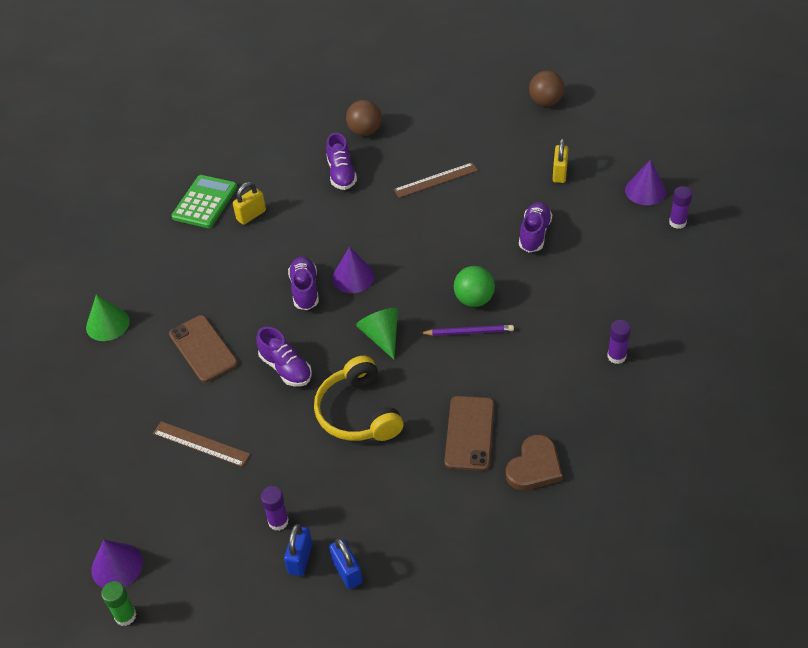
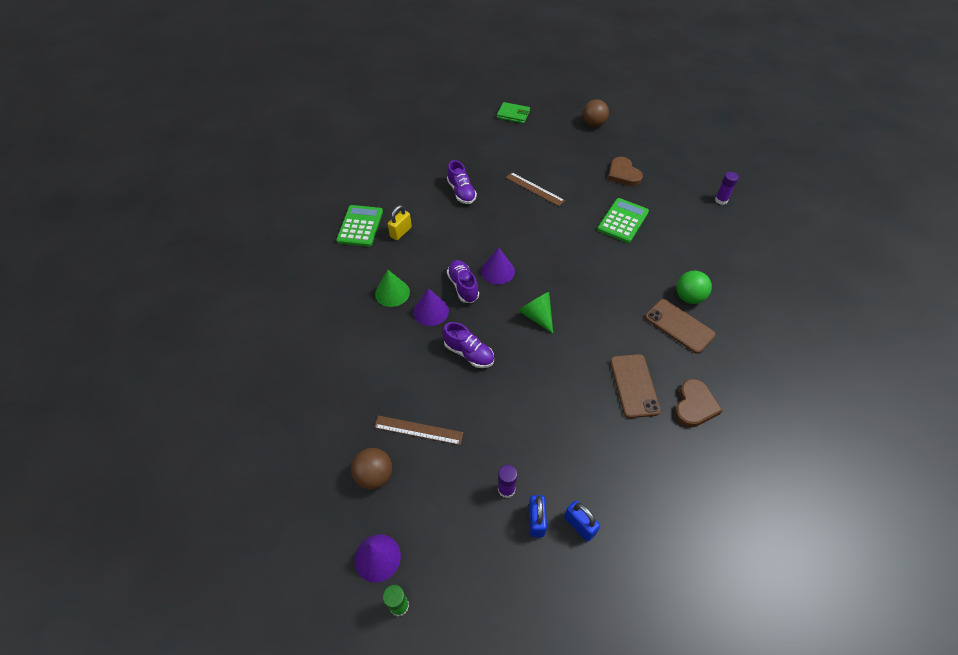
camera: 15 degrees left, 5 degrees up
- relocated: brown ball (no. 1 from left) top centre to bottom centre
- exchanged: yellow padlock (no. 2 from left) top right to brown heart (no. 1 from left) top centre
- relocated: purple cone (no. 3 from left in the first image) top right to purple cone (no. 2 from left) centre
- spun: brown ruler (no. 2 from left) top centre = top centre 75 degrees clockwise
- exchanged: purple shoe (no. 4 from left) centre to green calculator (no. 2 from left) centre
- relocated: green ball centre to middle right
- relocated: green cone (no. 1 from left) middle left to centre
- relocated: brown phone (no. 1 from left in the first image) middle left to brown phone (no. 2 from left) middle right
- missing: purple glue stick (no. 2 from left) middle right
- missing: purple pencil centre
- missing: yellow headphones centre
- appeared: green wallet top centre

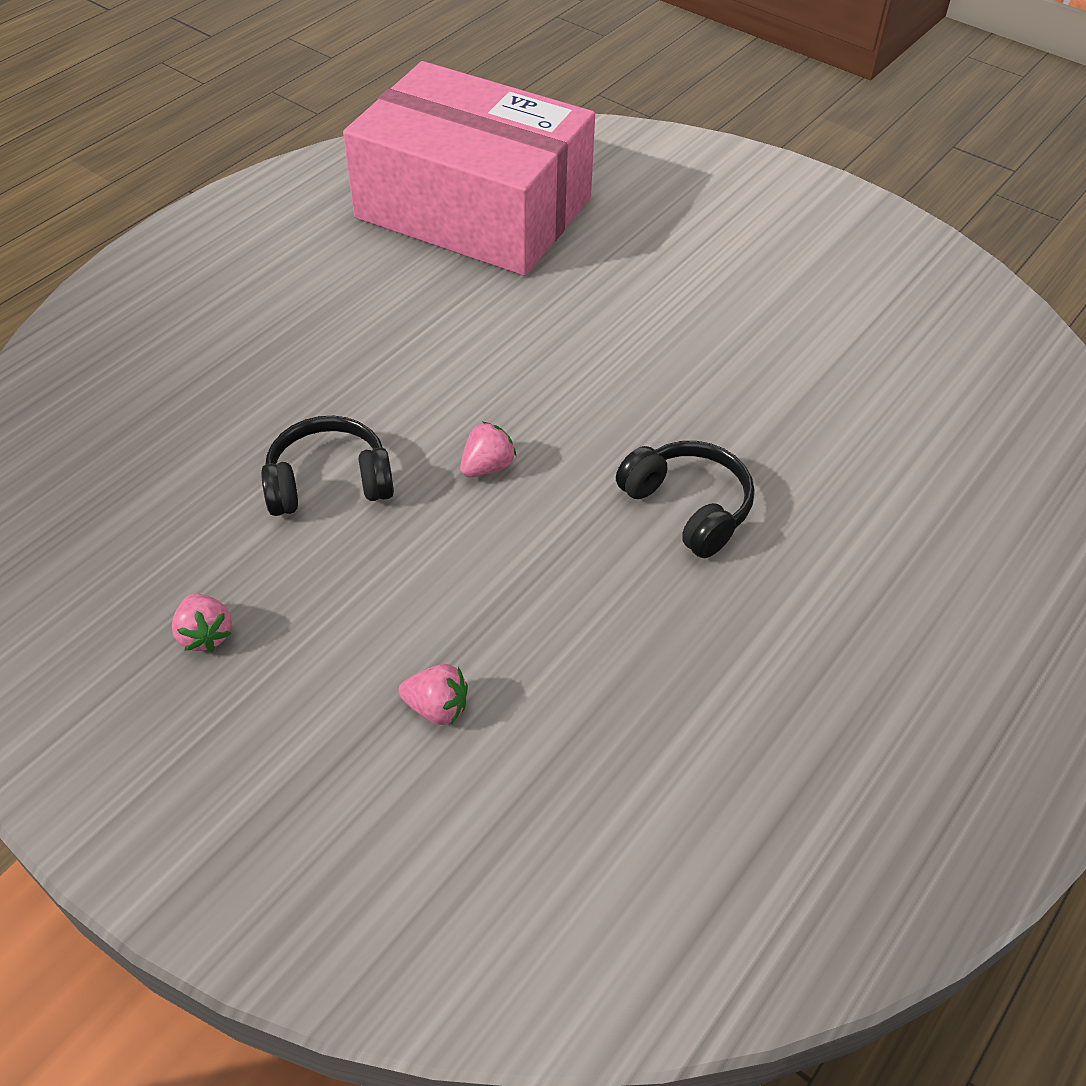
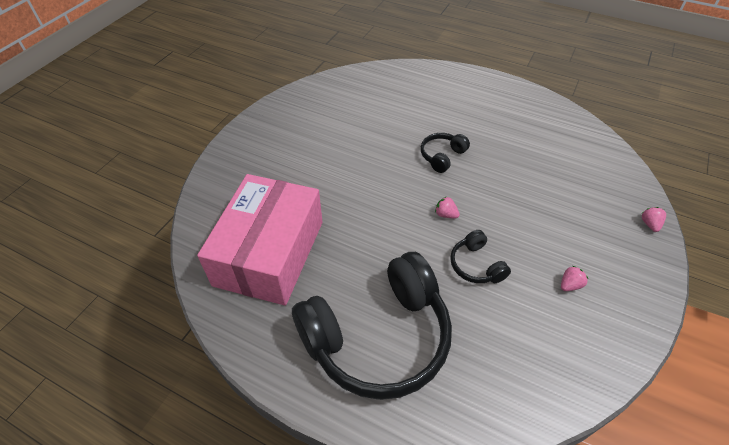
camera: 100 degrees left, 0 degrees up
- relocated: pink strawberry (no. 2 from left in the first image) centre to pink strawberry (no. 3 from left) middle right
- appeared: black headphones (no. 1 from left) bottom centre

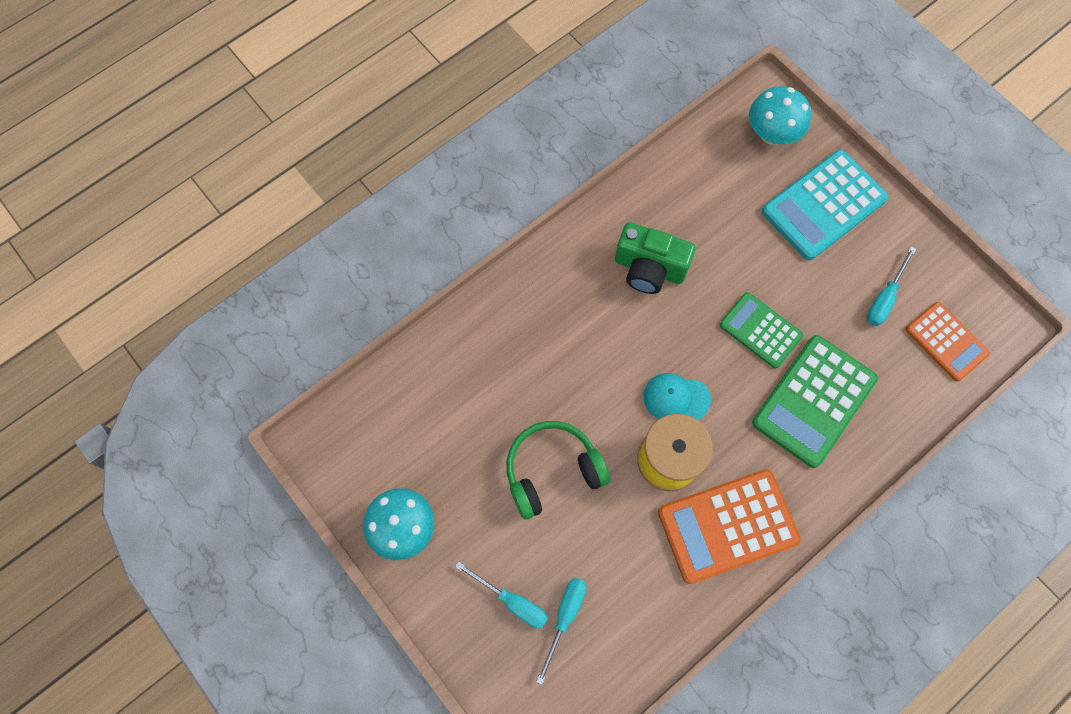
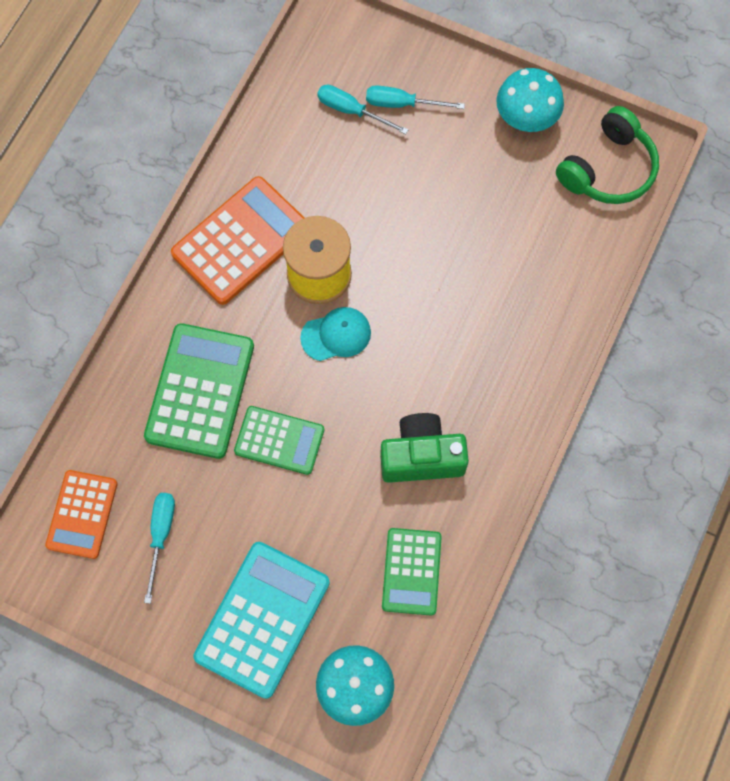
camera: 155 degrees right, 0 degrees up
- spun: orange calculator (no. 2 from left in the first image) middle right = middle left 105 degrees counterclockwise
- relocated: green headphones centre to top right
- spun: turquoise screwdriver (no. 2 from left) bottom centre = top centre 120 degrees clockwise
- appeared: green calculator (no. 3 from left) bottom centre

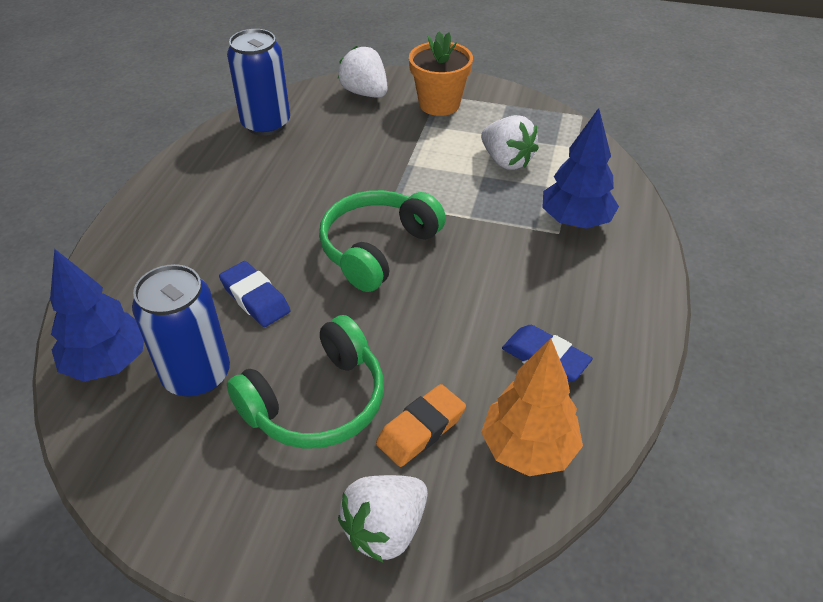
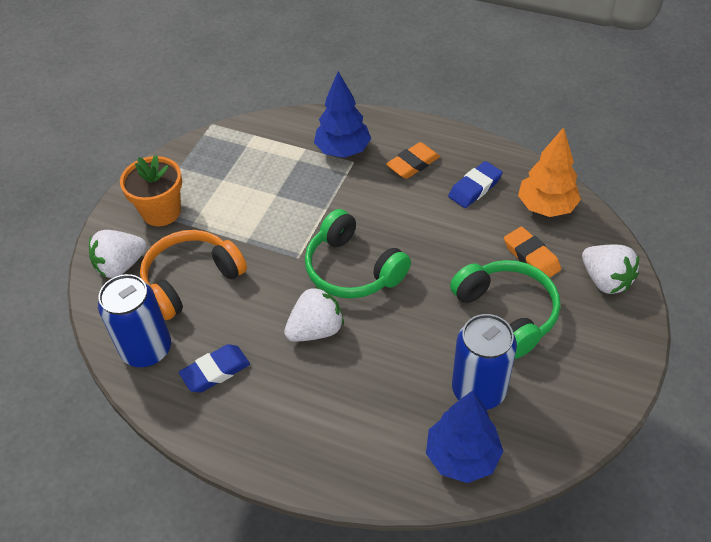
camera: 80 degrees left, 5 degrees up
- relocated: white strawberry (no. 3 from left in the first image) top centre to white strawberry (no. 2 from left) centre
- relocated: blue eraser (no. 1 from left) middle left to bottom left
- appeared: orange eraser (no. 1 from left) top centre
- appeared: orange headphones middle left

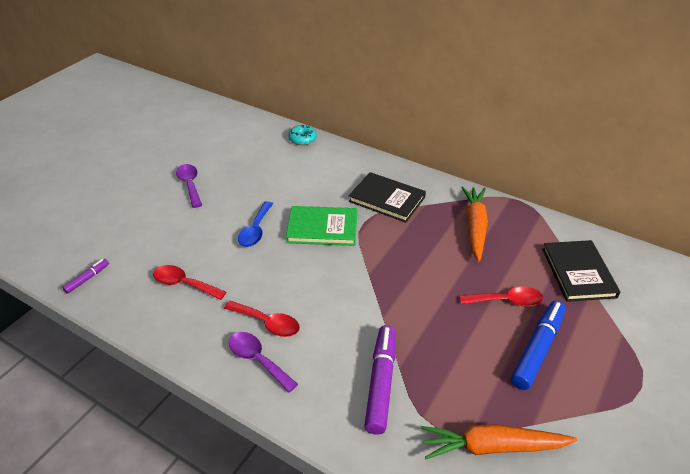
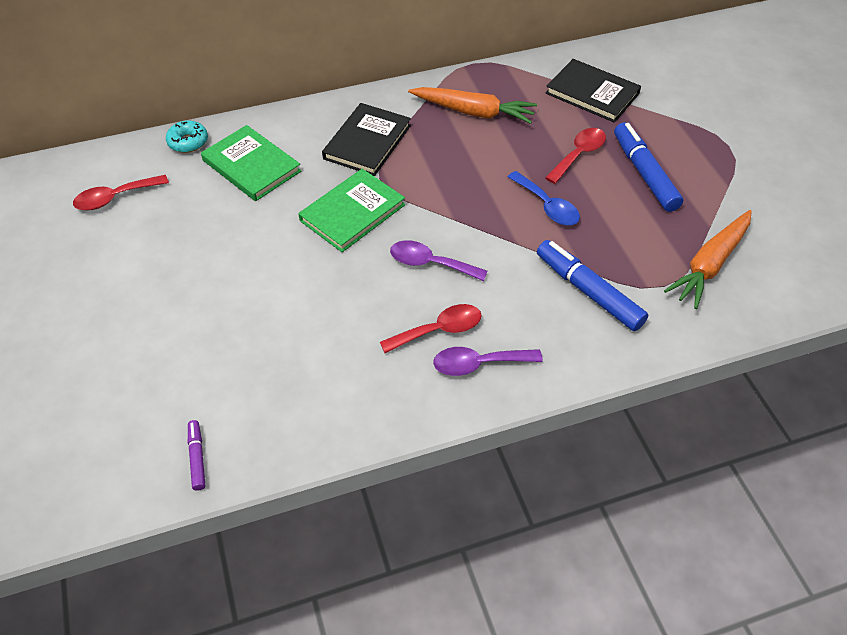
camera: 50 degrees left, 10 degrees up
- relocated: purple spoon (no. 1 from left) middle left to centre
- spun: black book (no. 1 from left) centre = top centre 45 degrees counterclockwise
- spun: orange carrot (no. 1 from left) middle right = top centre 150 degrees clockwise
- relocated: blue spoon centre to top centre
- relocated: red spoon (no. 1 from left) middle left to top left
- colour: purple marker (no. 2 from left) bottom centre to blue marker (no. 1 from left) middle right
- appeared: green book (no. 1 from left) top left

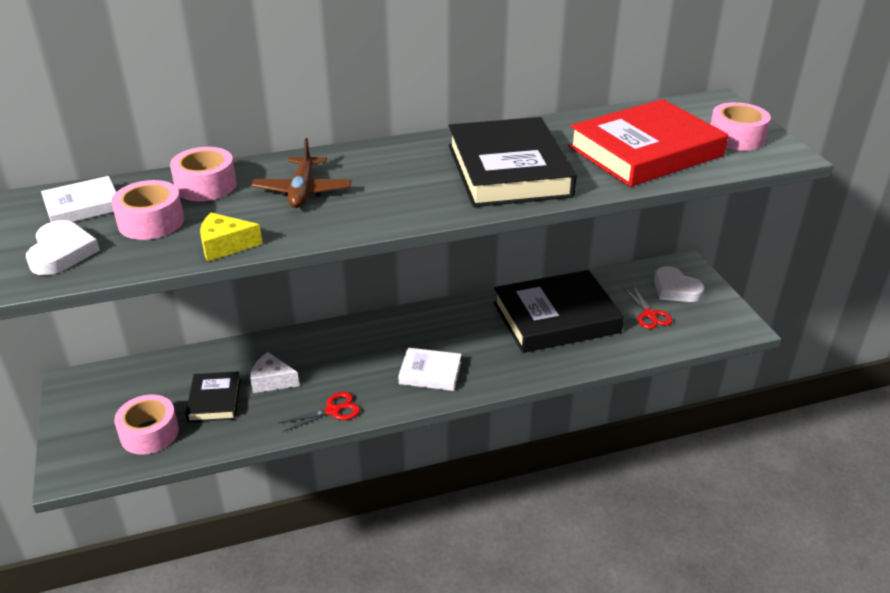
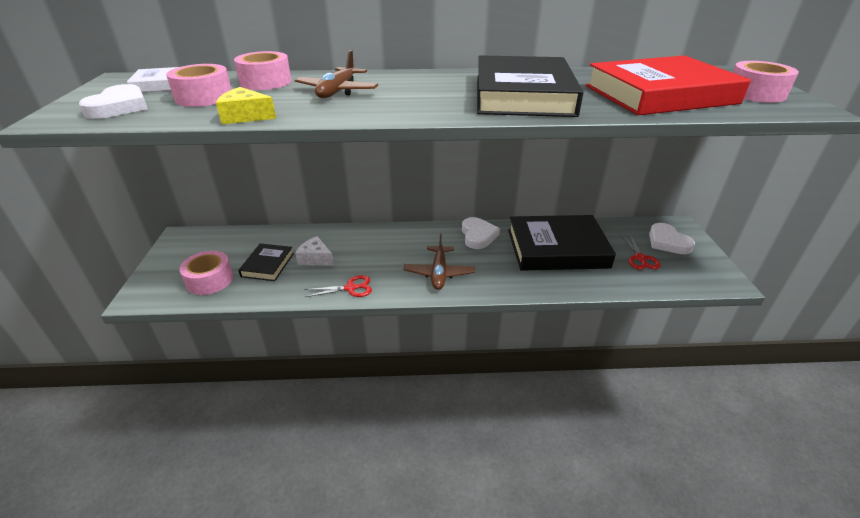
camera: 15 degrees right, 0 degrees up
- exchanged: white book (no. 2 from left) centre to brown plane (no. 2 from left) centre
- appeared: white heart (no. 2 from left) centre

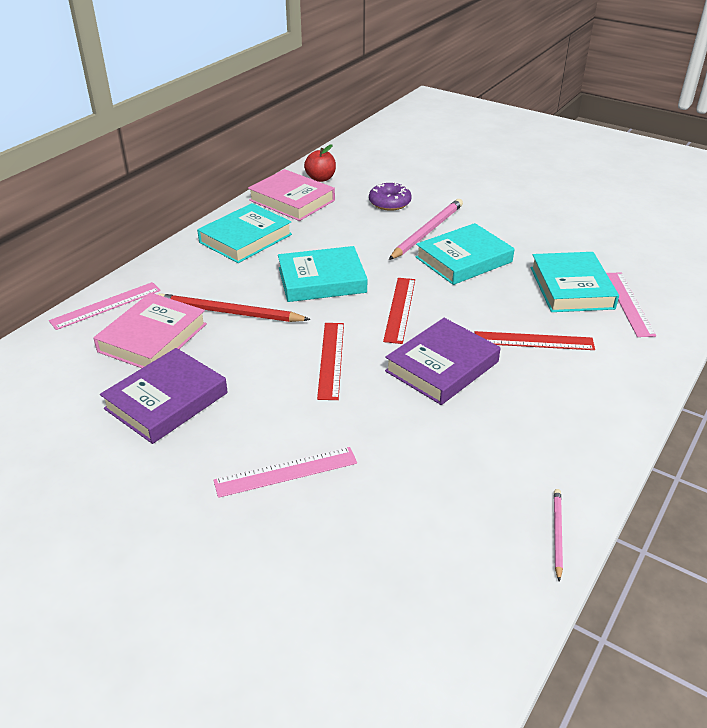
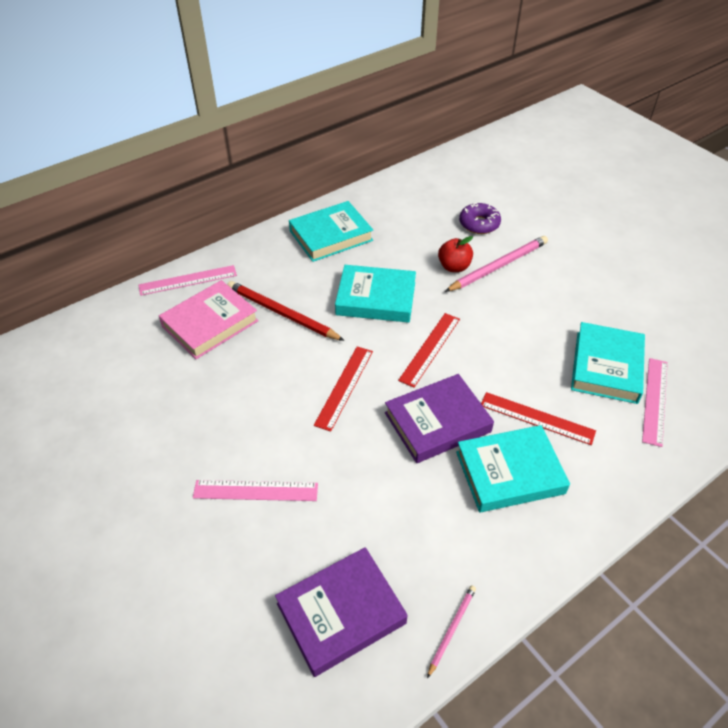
camera: 20 degrees right, 10 degrees up
- relocated: red apple top centre to centre
- missing: pink book (no. 2 from left) top centre
- relocated: turquoise book (no. 3 from left) centre to middle right
- relocated: purple book (no. 1 from left) middle left to bottom centre

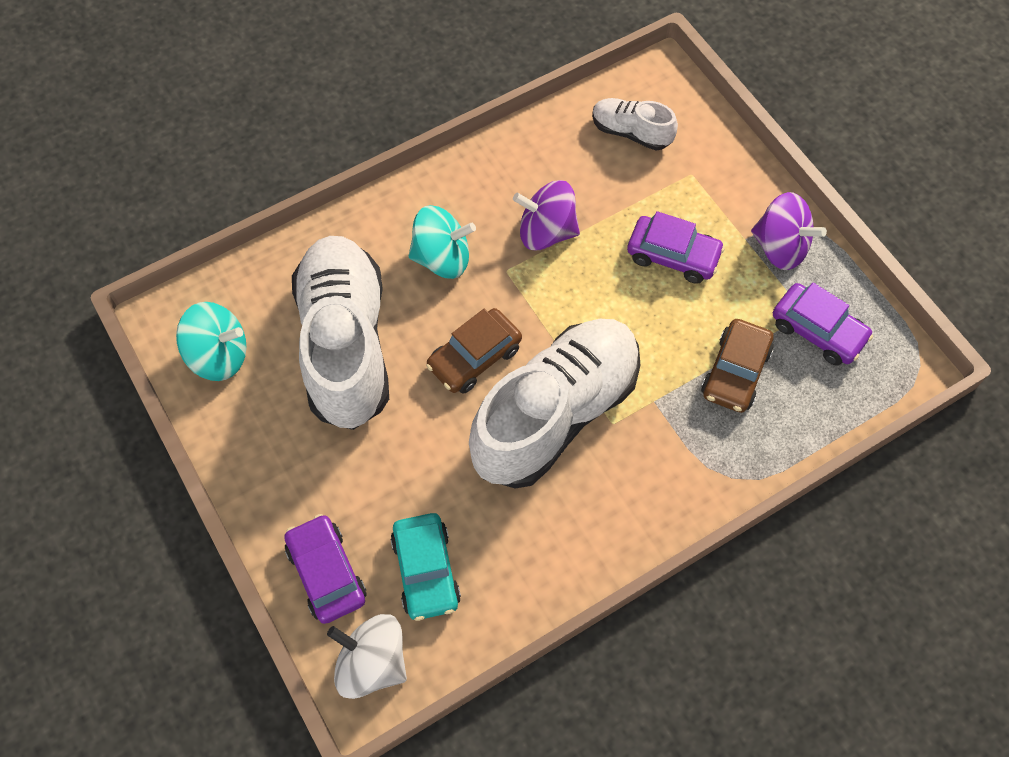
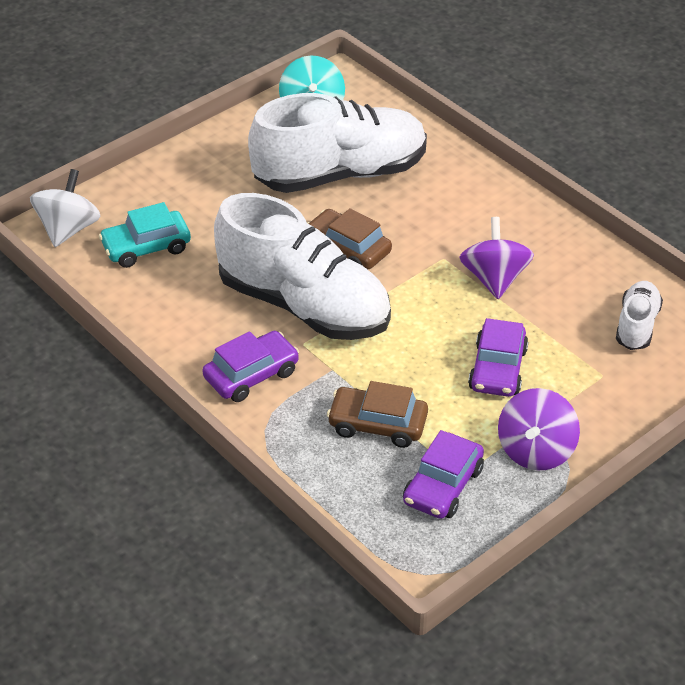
camera: 80 degrees right, 20 degrees down
- missing: turquoise spinning top (no. 2 from left) top centre
- relocated: purple car (no. 1 from left) bottom left to centre

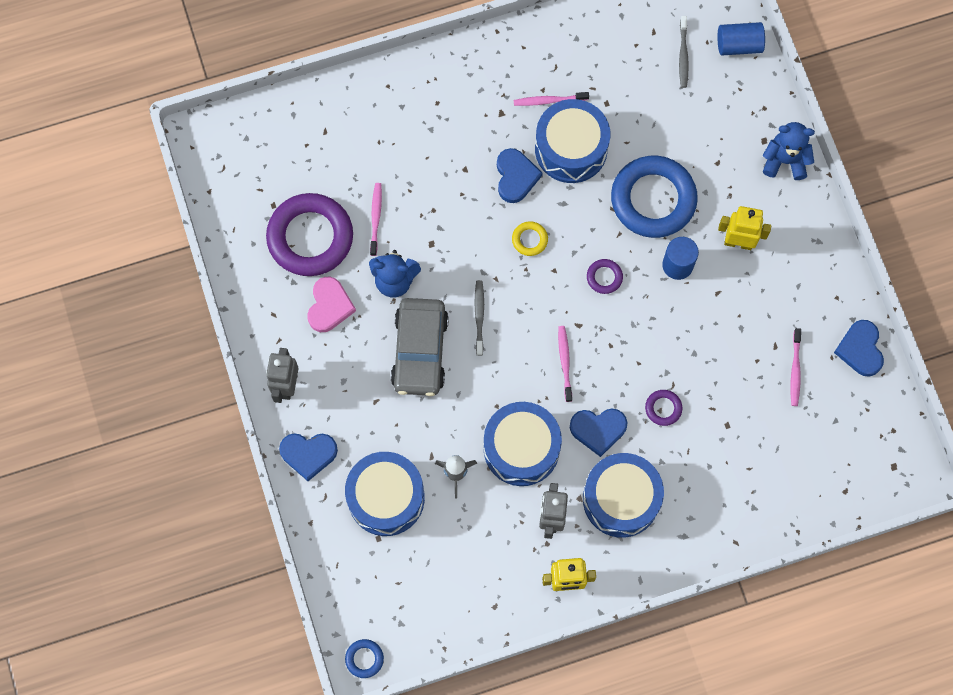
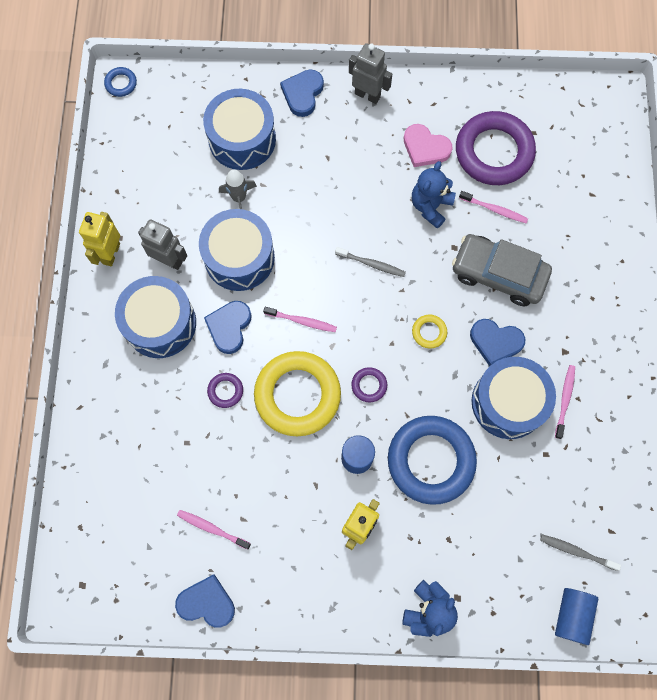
camera: 110 degrees right, 0 degrees up
- relocated: grey car centre to middle right
- appeared: yellow ring (no. 1 from left) centre

